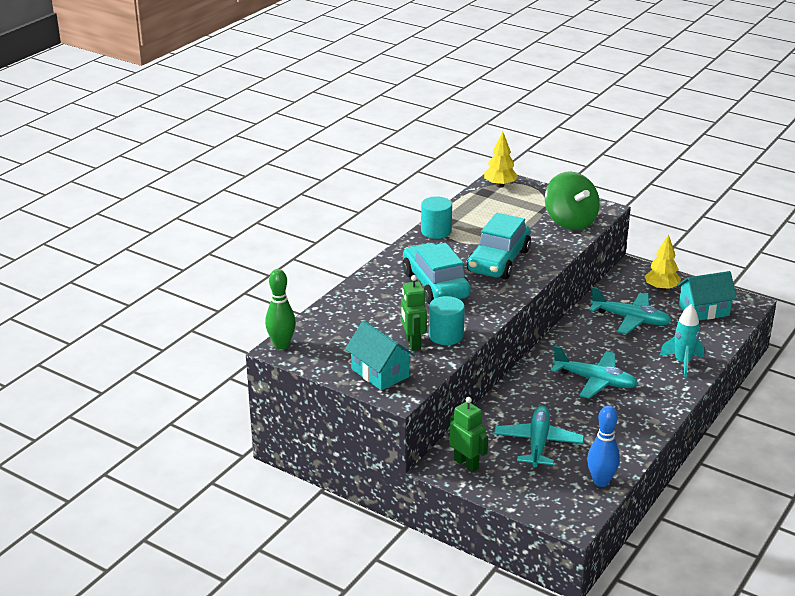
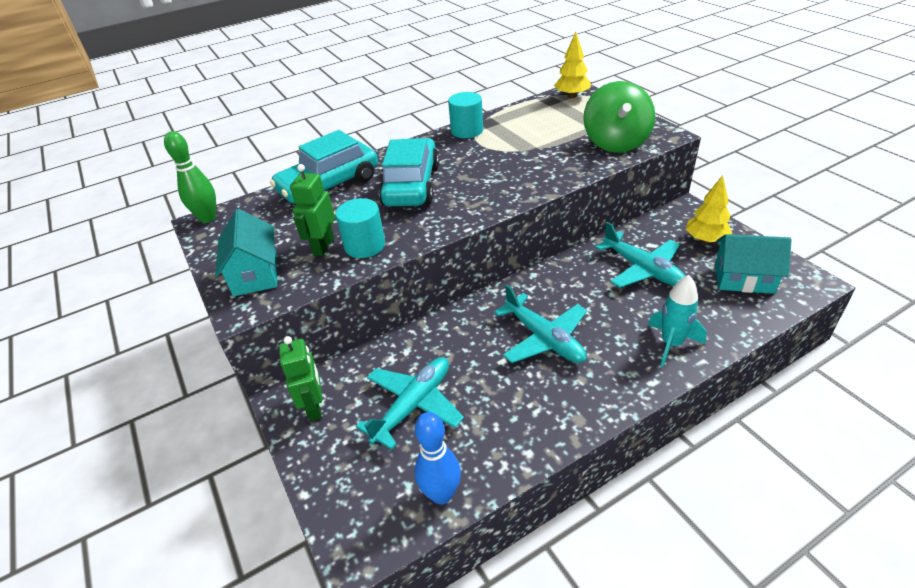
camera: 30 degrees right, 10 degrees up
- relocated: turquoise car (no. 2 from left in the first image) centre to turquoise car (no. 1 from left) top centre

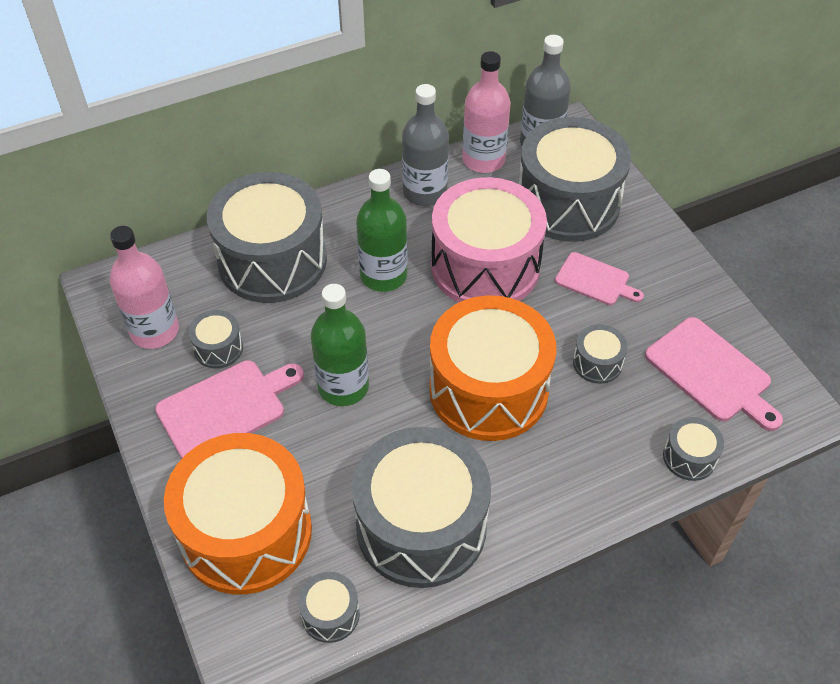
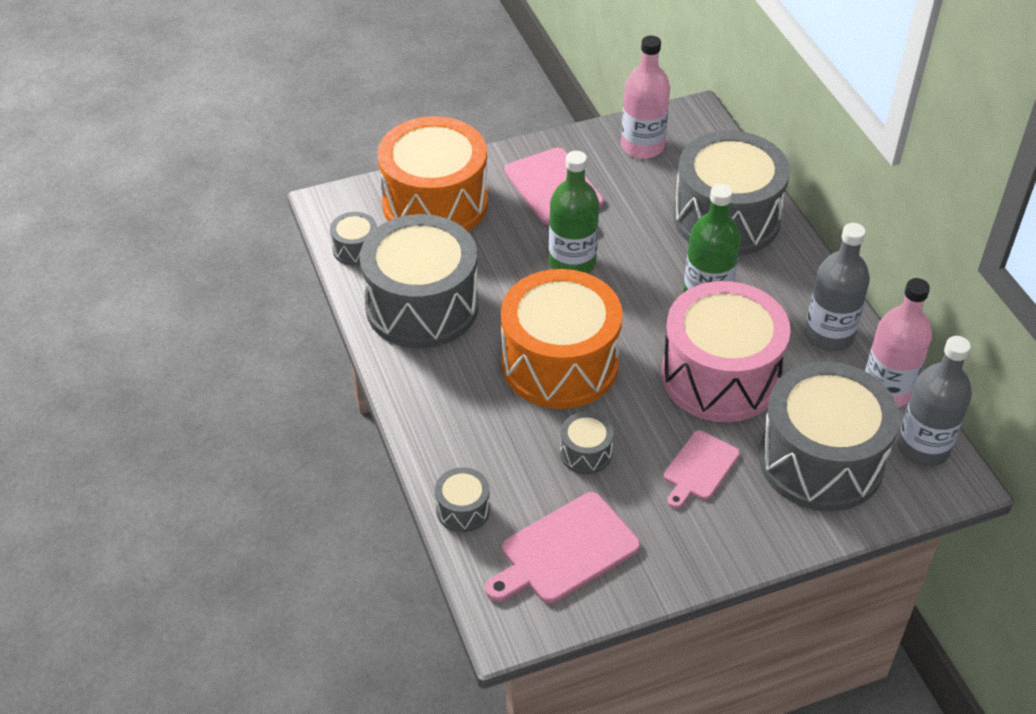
camera: 95 degrees right, 5 degrees down
- missing: grey drum (no. 1 from left) middle left

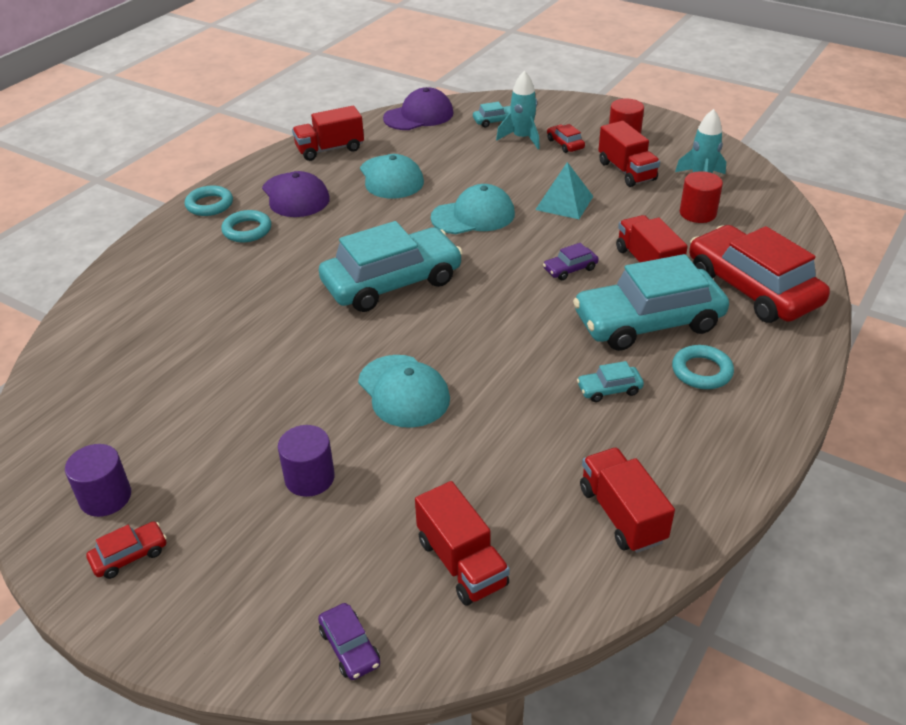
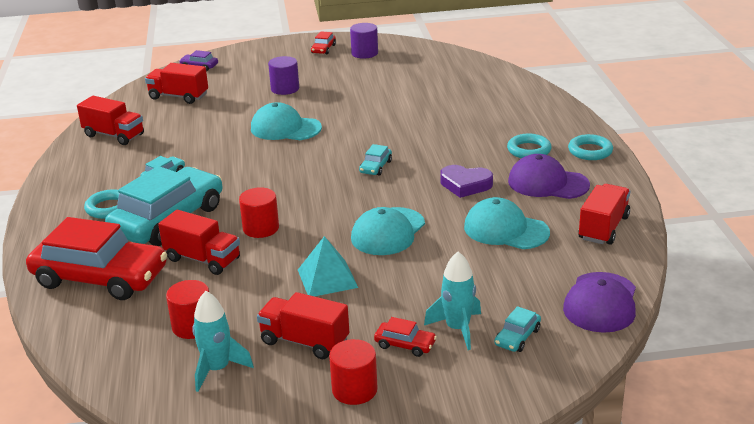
camera: 140 degrees right, 10 degrees down
- size: turquoise car (no. 1 from left in the first image) centre = centre x0.40
- exchanged: purple car (no. 2 from left) centre to red cylinder (no. 2 from left) centre
- appeared: purple heart centre

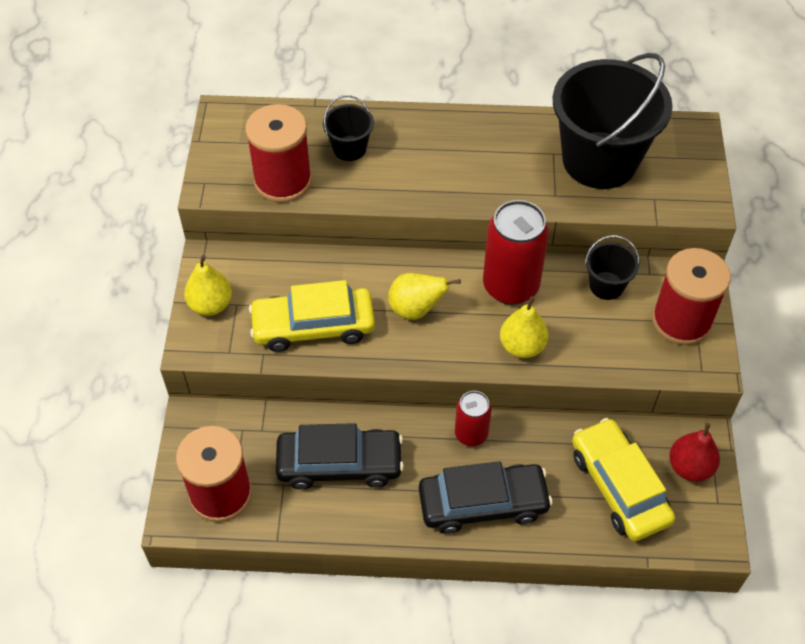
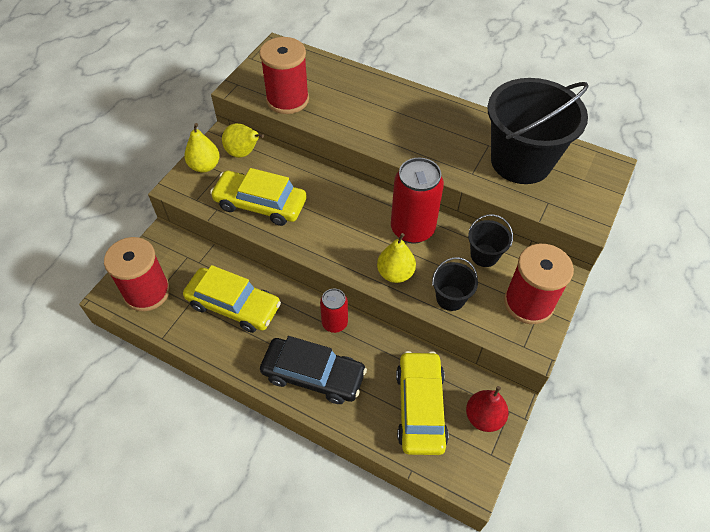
camera: 25 degrees right, 0 degrees up
- relocated: black bucket (no. 1 from left) top centre to centre
- relocated: yellow pear (no. 2 from left) centre to top centre
- colour: black car (no. 1 from left) bottom centre to yellow car (no. 1 from left) middle left

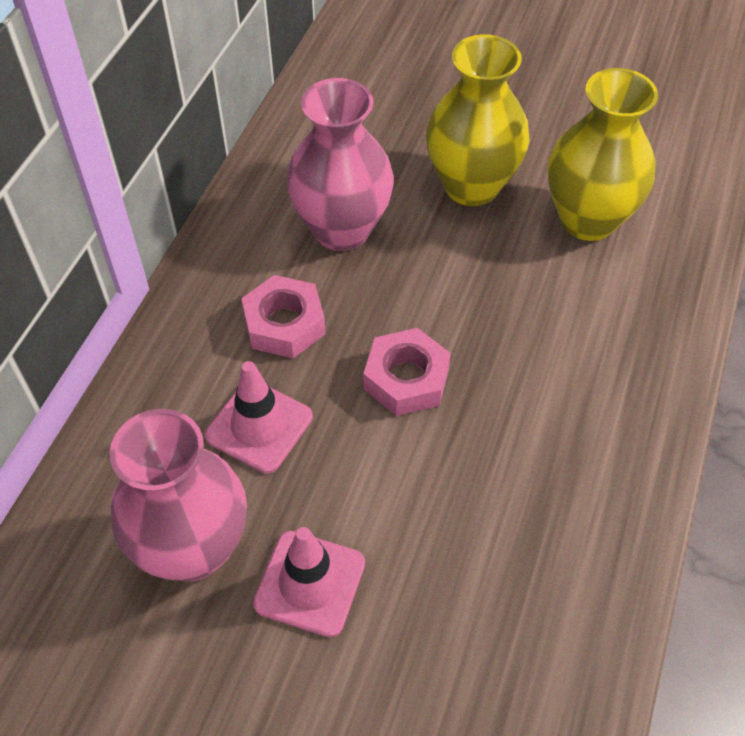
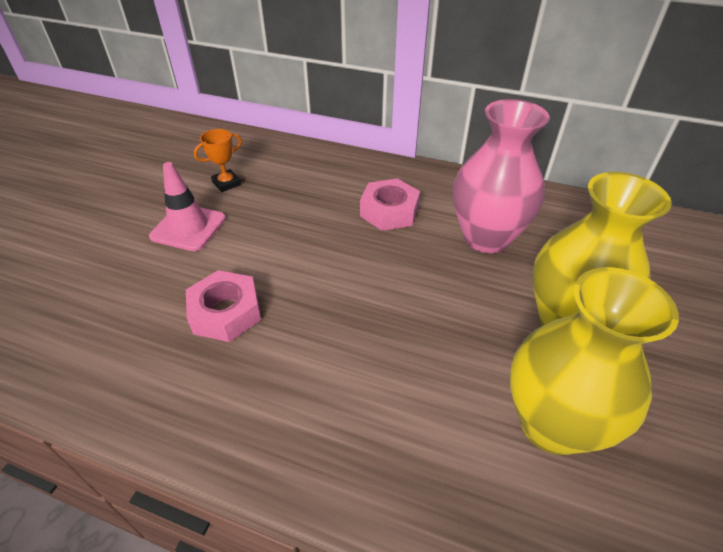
camera: 90 degrees right, 10 degrees down
- relocated: pink nut (no. 2 from left in the first image) centre to pink nut (no. 1 from left) middle left
- missing: pink traffic cone (no. 1 from left) centre
- exchanged: pink vase (no. 1 from left) bottom left to orange trophy top left

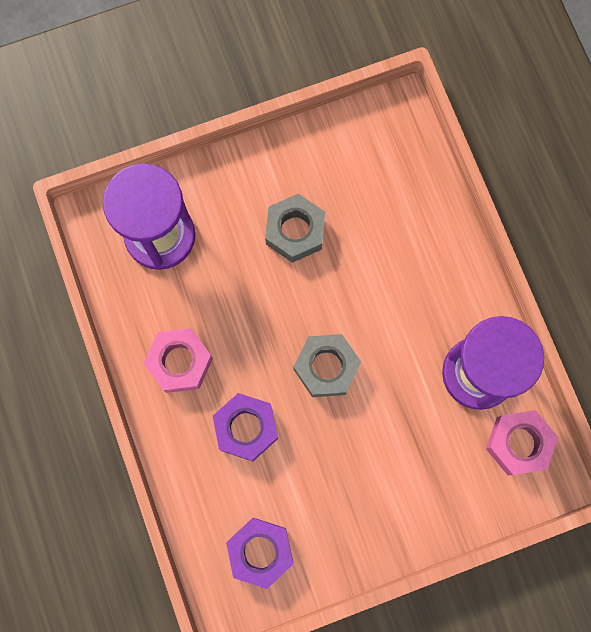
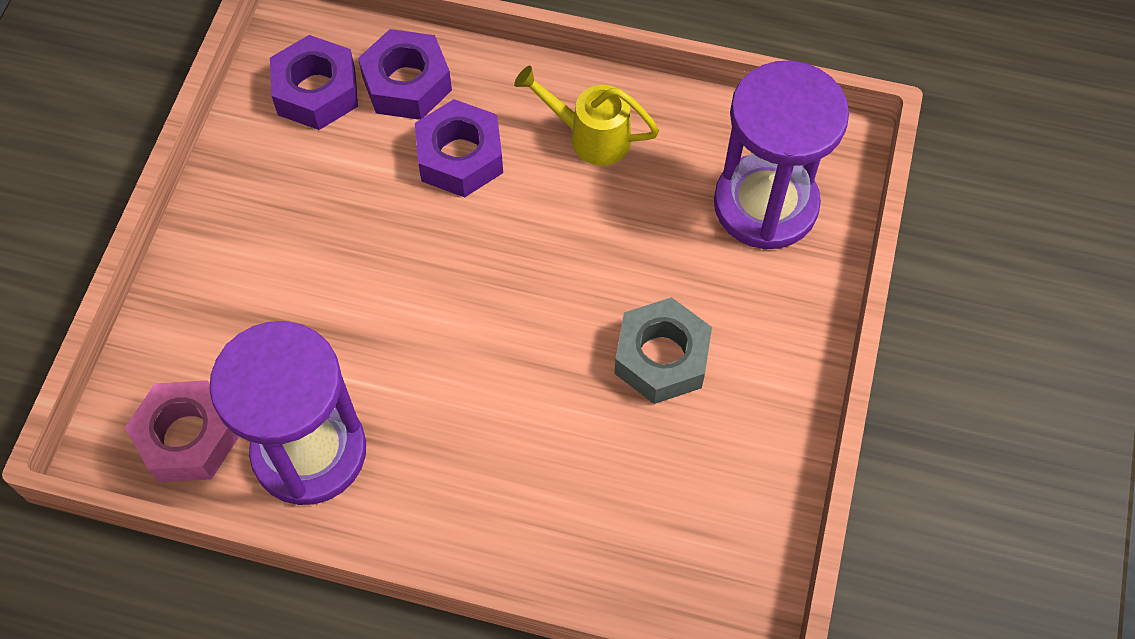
camera: 125 degrees right, 15 degrees down
- exchanged: pink nut (no. 1 from left) middle left to yellow watering can top centre
- missing: grey nut (no. 2 from left) centre
- appeared: purple nut (no. 2 from left) top centre

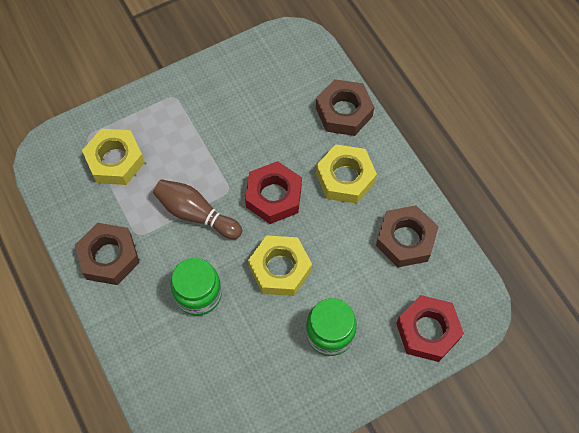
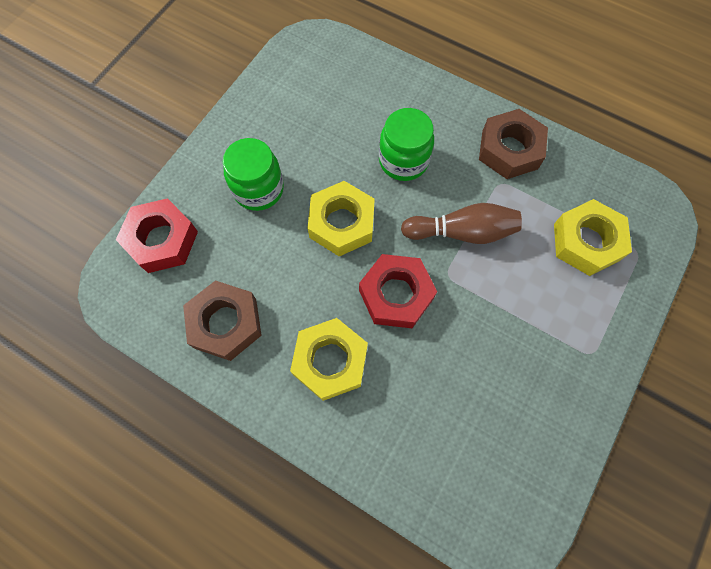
camera: 150 degrees right, 5 degrees up
- missing: brown nut (no. 2 from left) top centre

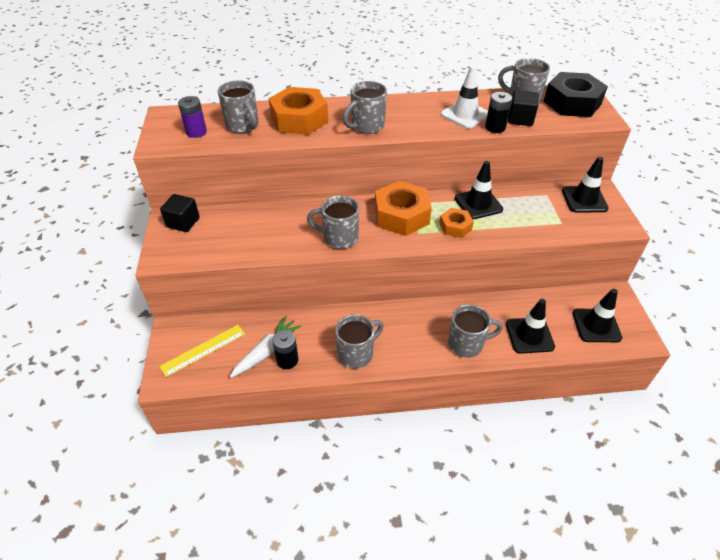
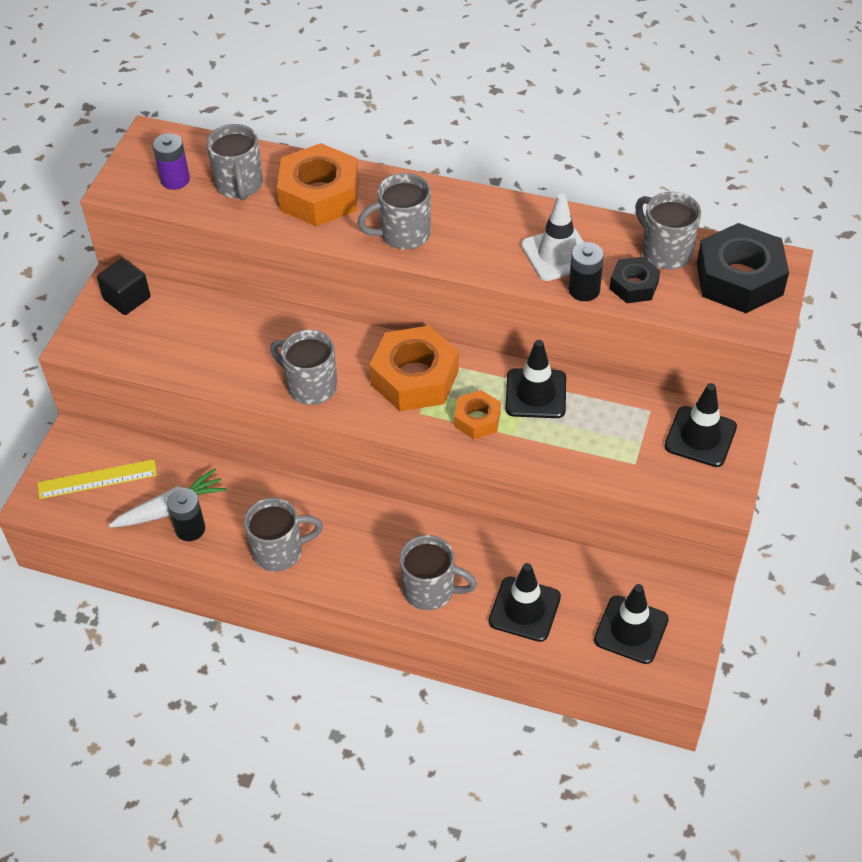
camera: 25 degrees right, 5 degrees up
- exchanged: black cube (no. 2 from left) top right to black nut (no. 1 from left) top right

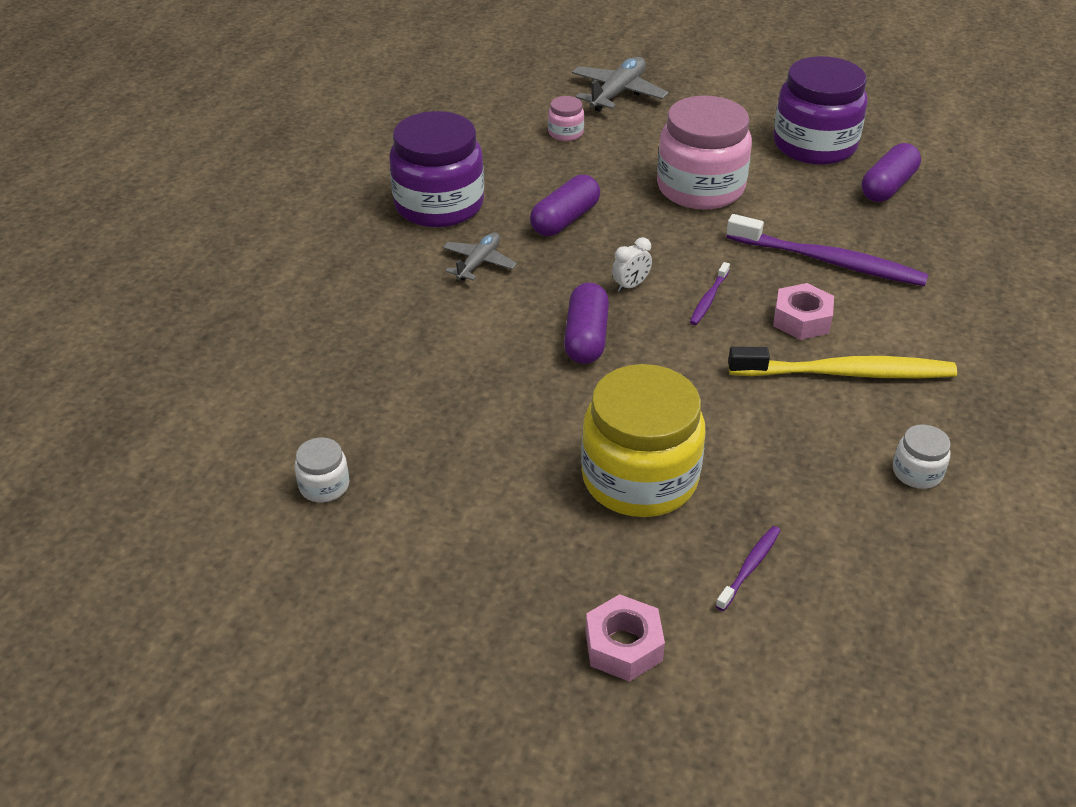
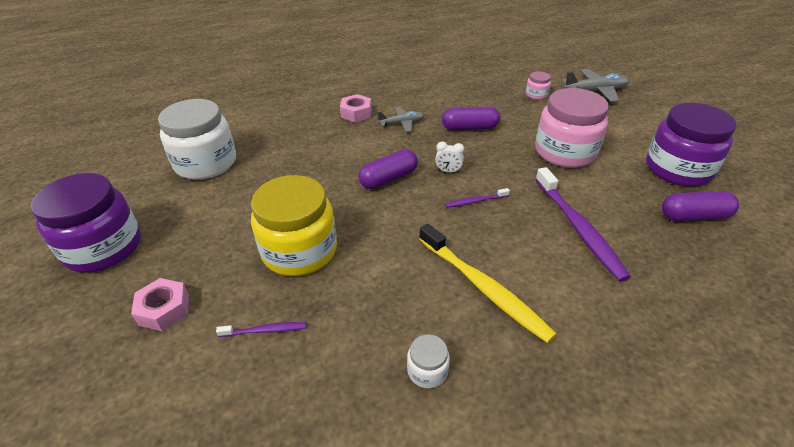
camera: 50 degrees right, 0 degrees up
- relocated: purple jar (no. 1 from left) top centre to middle left
- relocated: pink nut (no. 2 from left) middle right to top centre
- size: white jar (no. 1 from left) middle left = top left x2.33

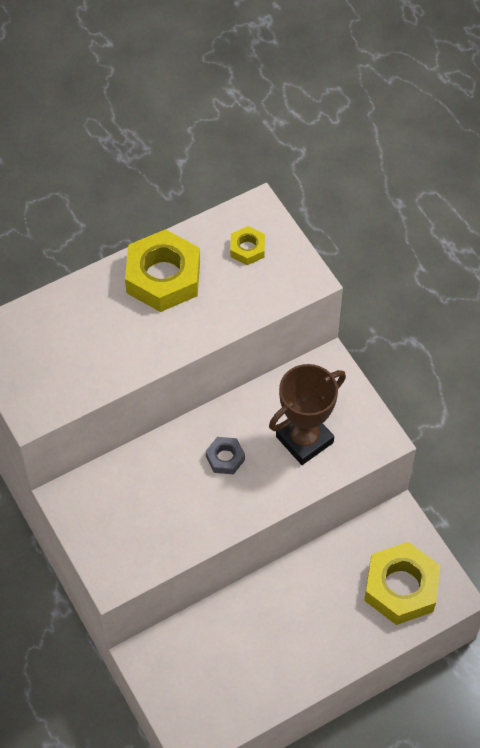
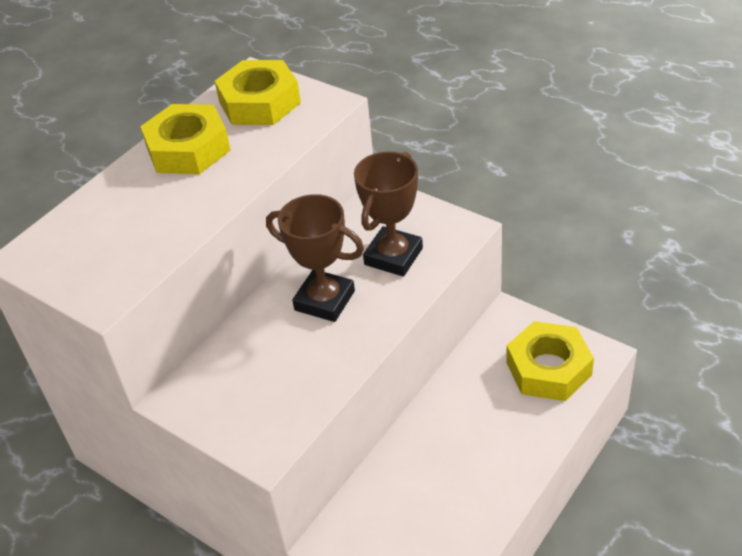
camera: 20 degrees left, 15 degrees down
- size: yellow nut (no. 2 from left) top centre = top centre x2.06
- exchanged: grey nut centre to brown trophy (no. 1 from left) centre

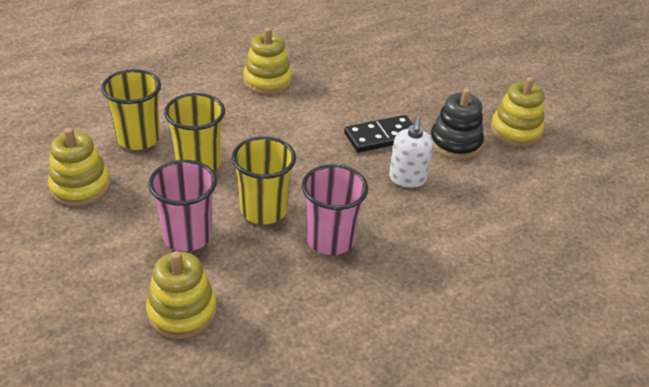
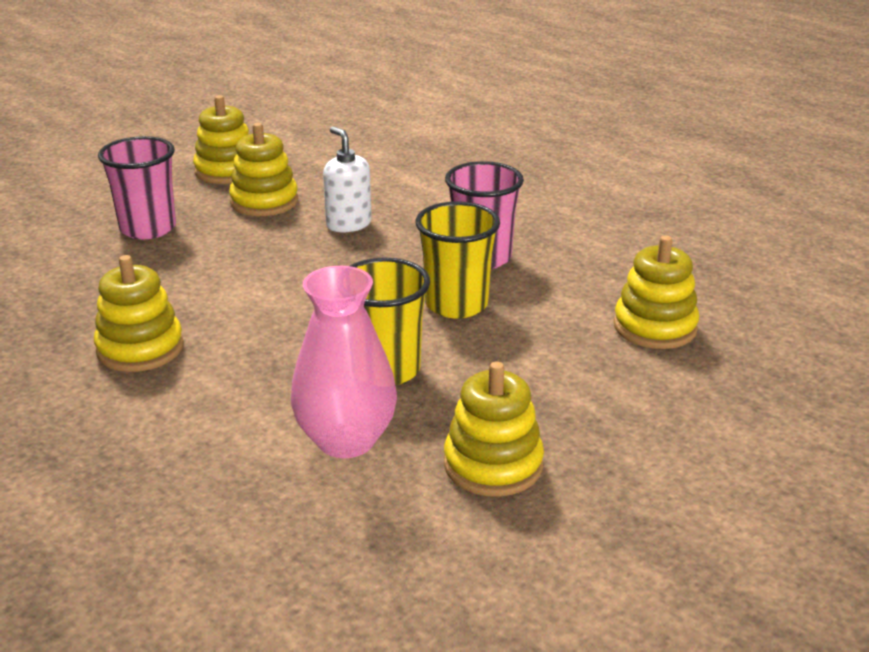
camera: 100 degrees left, 10 degrees down
- exchanged: yellow cup (no. 1 from left) top left to pink vase centre
- colour: black stacking toy top right to yellow stacking toy (no. 3 from left) top left
- missing: black domino centre
- spun: white soap dispenser centre = top centre 120 degrees counterclockwise
- relocated: pink cup (no. 1 from left) middle left to top left

